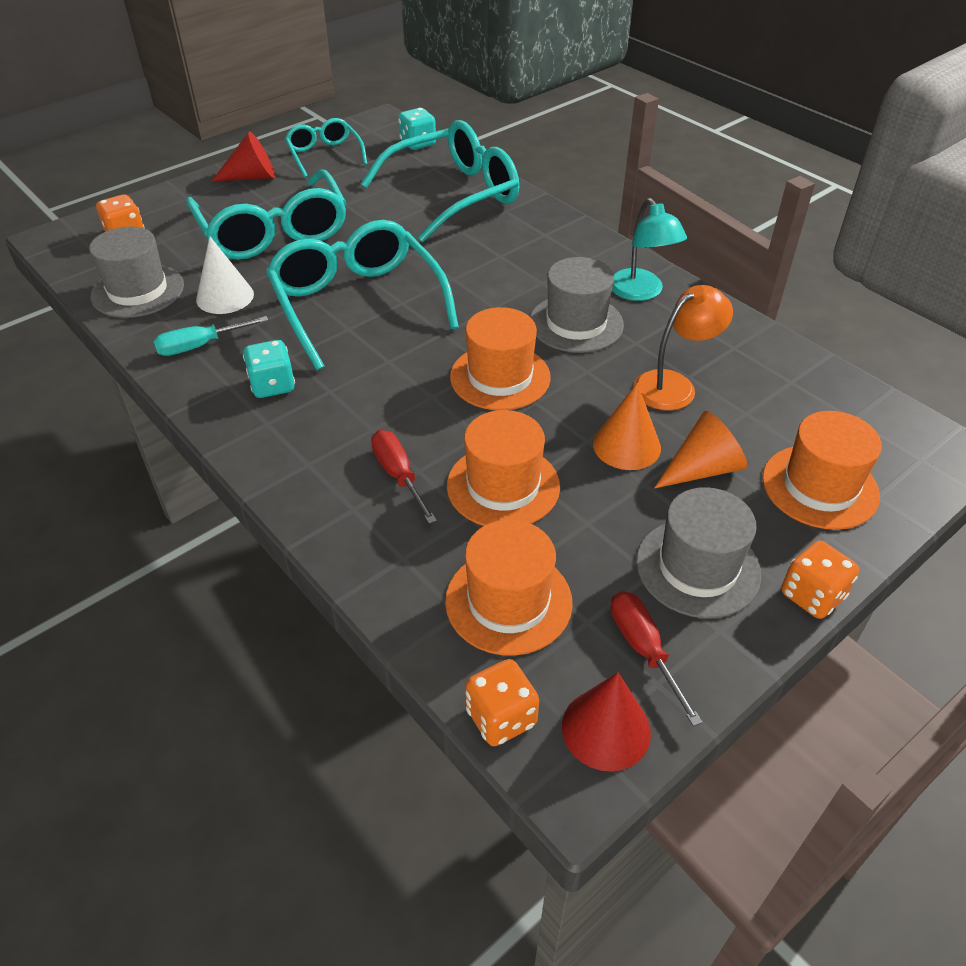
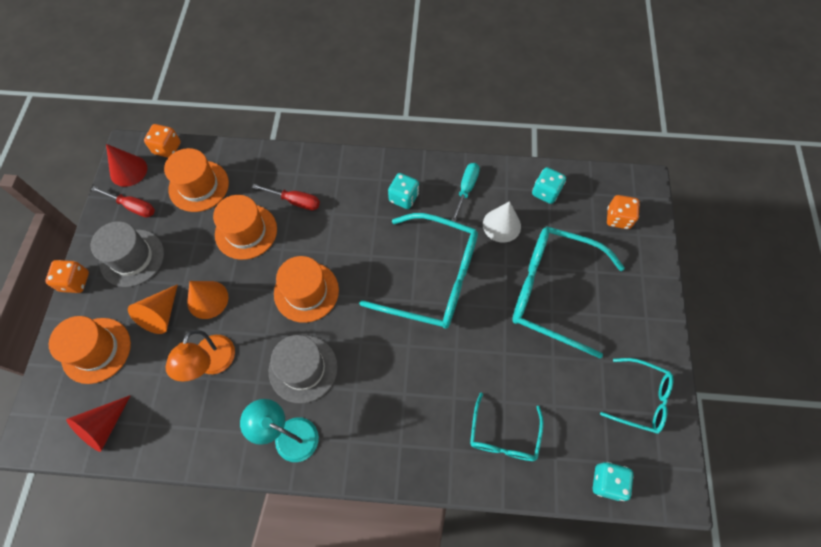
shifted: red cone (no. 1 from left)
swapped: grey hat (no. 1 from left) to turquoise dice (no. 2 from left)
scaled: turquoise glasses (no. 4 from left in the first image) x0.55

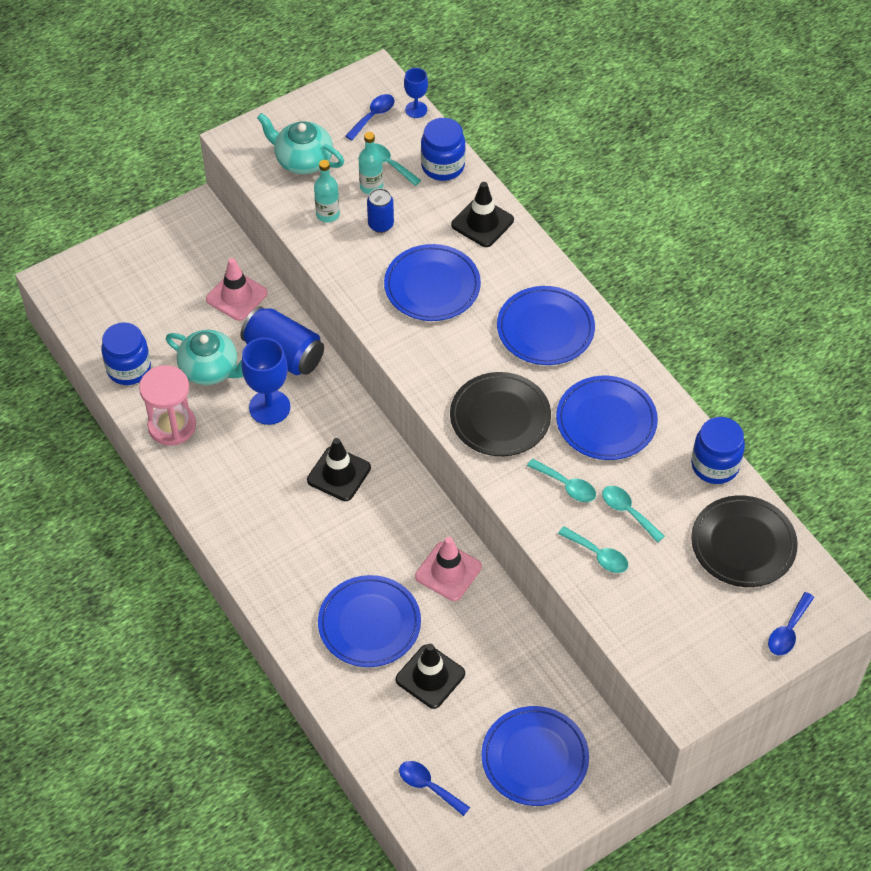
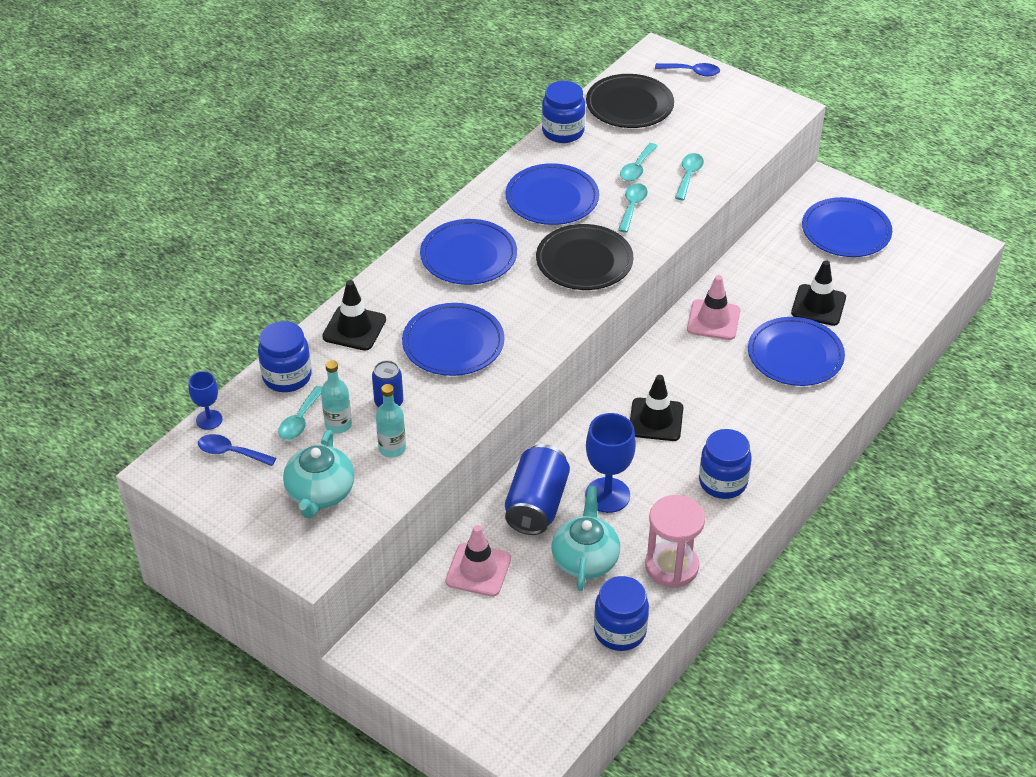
gone: blue spoon (no. 2 from left)
new: blue jar (no. 4 from left)

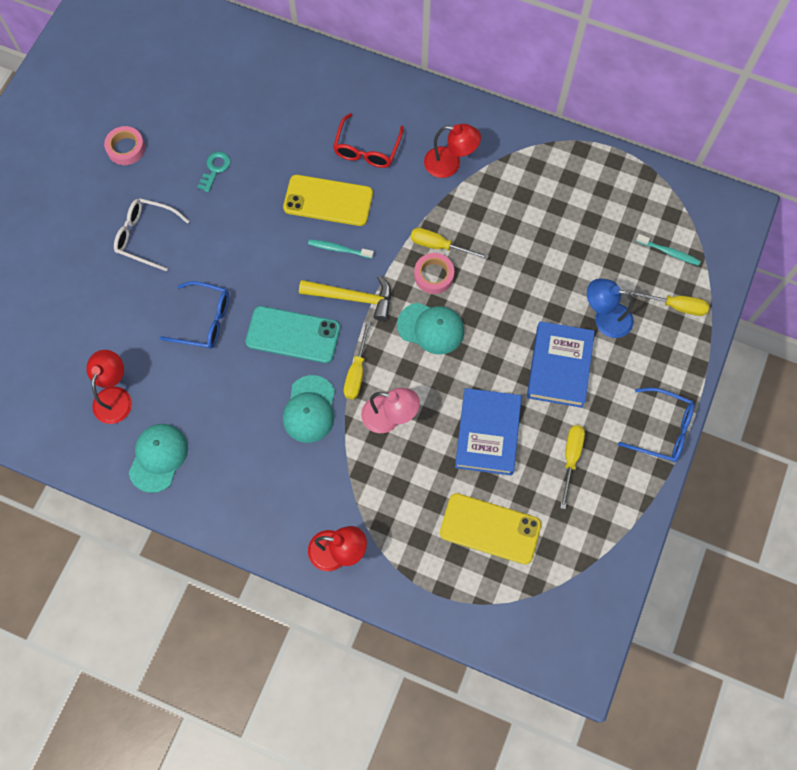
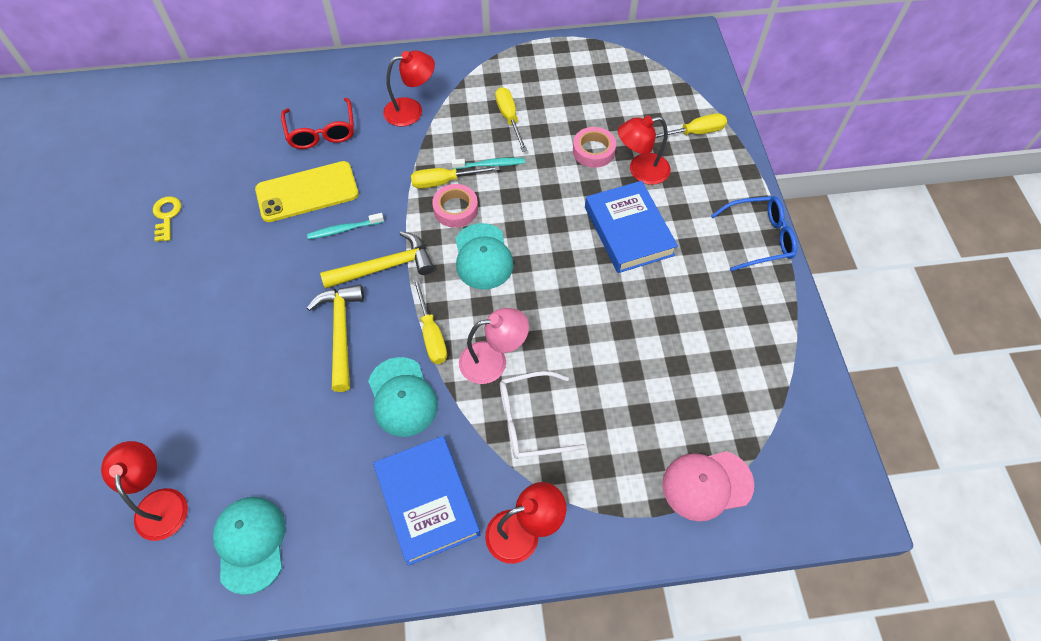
gone: blue glasses (no. 1 from left); yellow phone (no. 2 from left)
new: pink cap
shifted: pink tape (no. 1 from left in the first image) to pink tape (no. 2 from left); white glasses; turquoise toothbrush (no. 2 from left); blue book (no. 1 from left); yellow screwdriver (no. 3 from left)
swapped: turquoise phone to yellow hammer (no. 1 from left)
repainted: turquoise key to yellow key; blue lamp to red lamp (no. 4 from left)
rotated: turquoise cap (no. 3 from left) 90 degrees clockwise

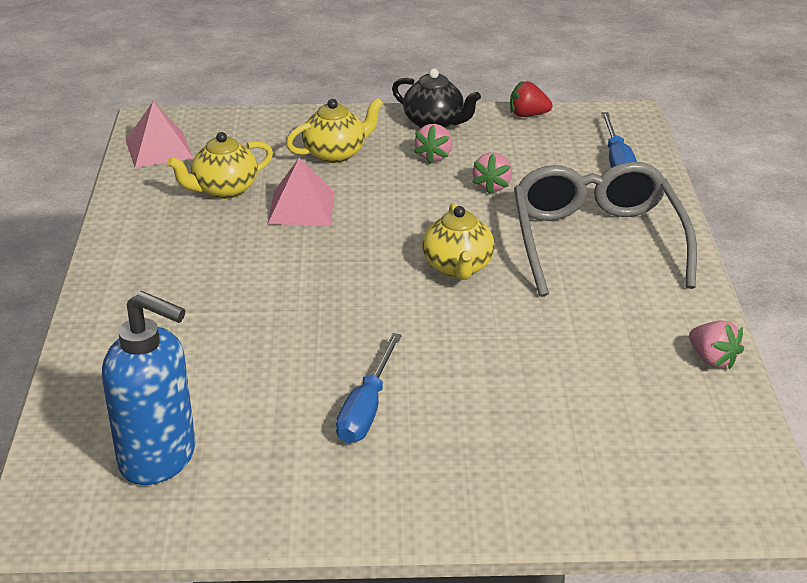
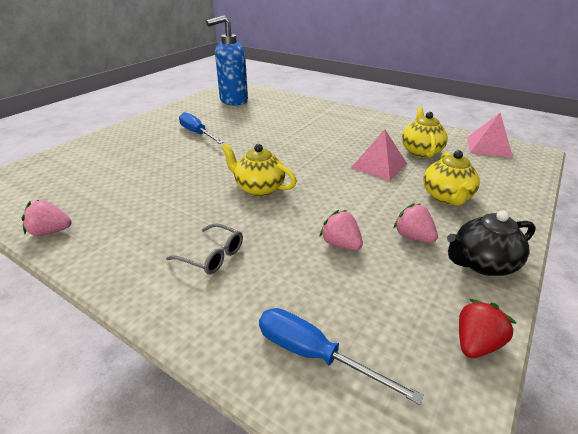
scaled: grey glasses x0.42

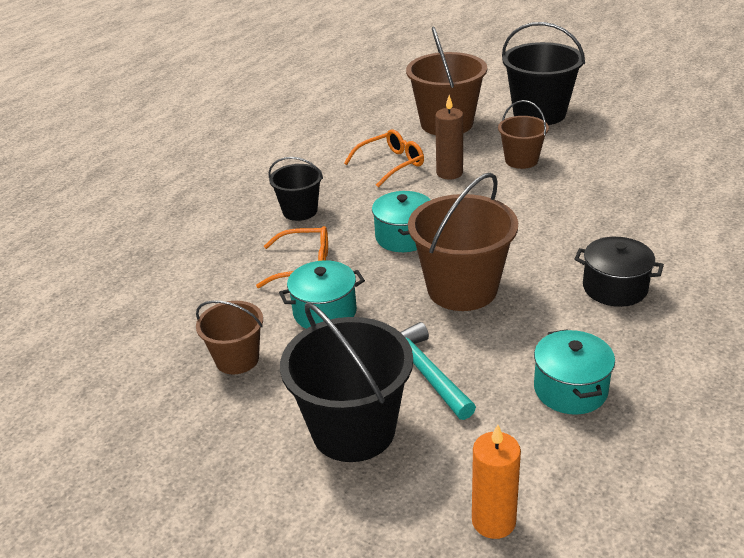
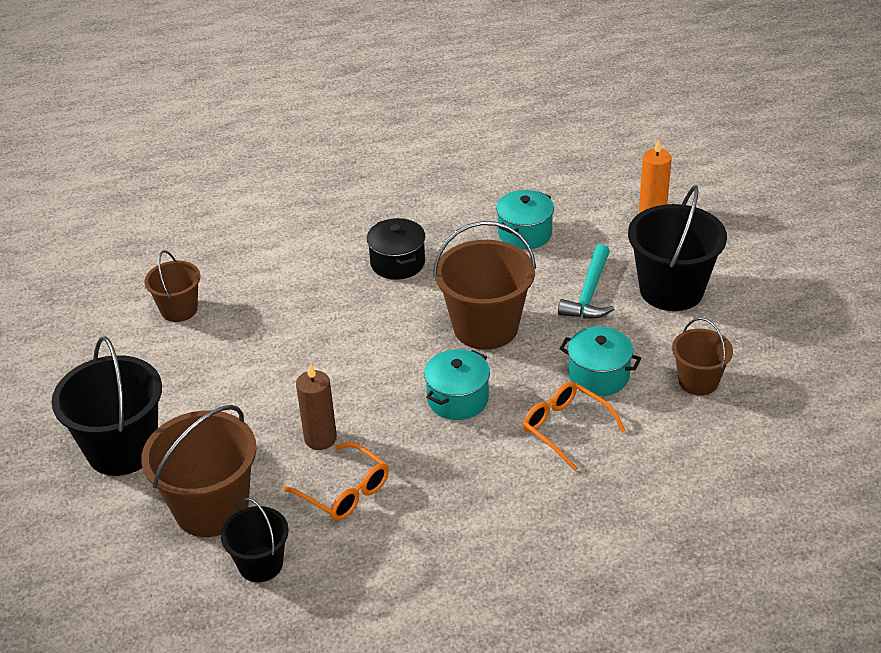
shifted: brown bucket (no. 4 from left in the first image) to brown bucket (no. 1 from left); black bucket (no. 1 from left in the first image) to black bucket (no. 2 from left)
rotated: orange glasses (no. 2 from left in the first image) 150 degrees counterclockwise

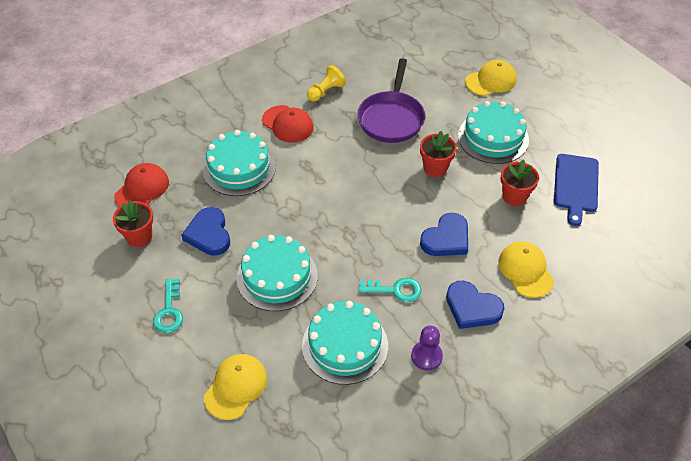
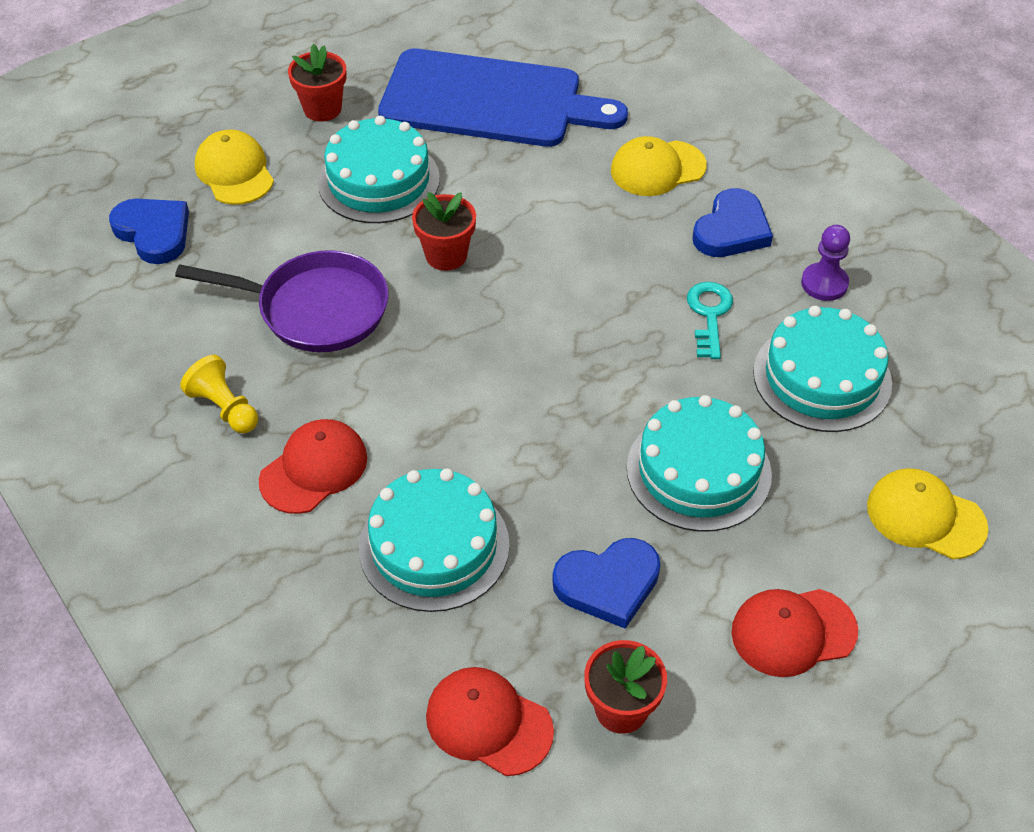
shifted: red flower pot (no. 3 from left in the first image) to red flower pot (no. 1 from left); blue heart (no. 2 from left in the first image) to blue heart (no. 1 from left)
swapped: turquoise key (no. 1 from left) to red cap (no. 3 from left)
scaled: blue cutting board x1.71

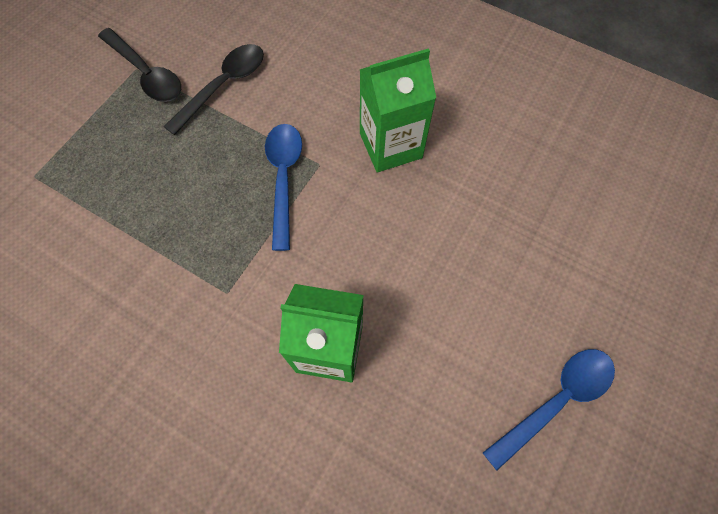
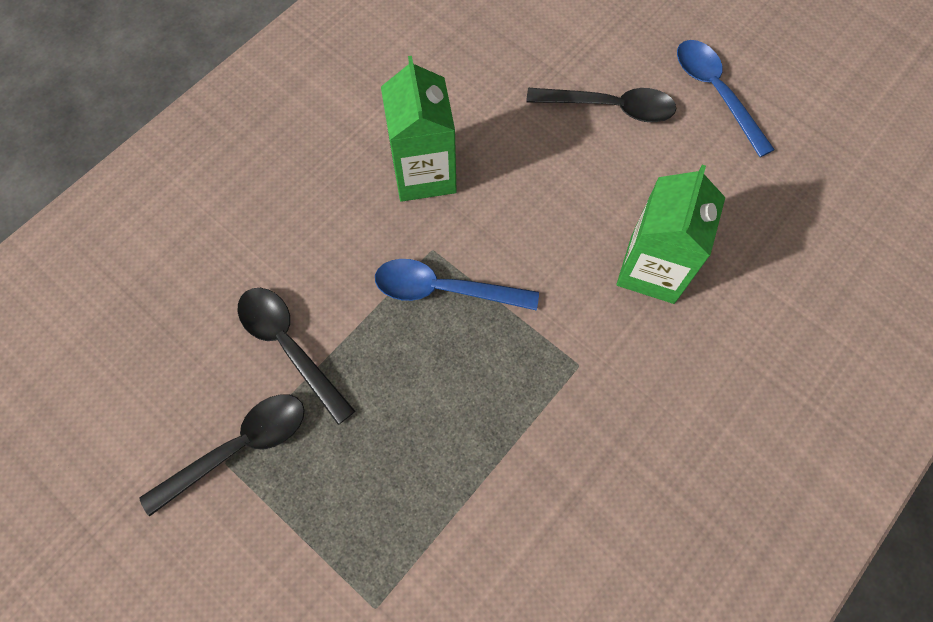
new: black spoon (no. 3 from left)

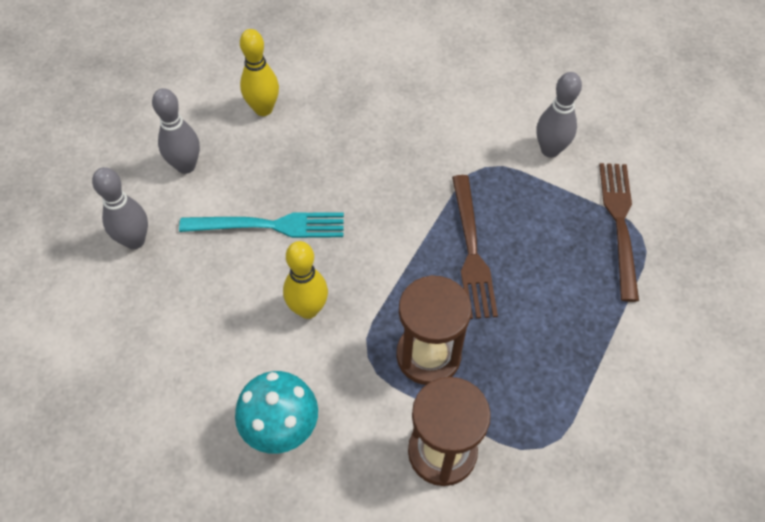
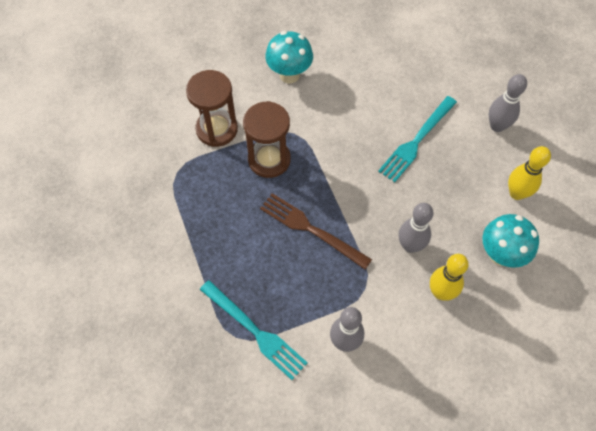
new: turquoise mushroom (no. 2 from left)
shifted: grey bowling pin (no. 1 from left in the first image) to grey bowling pin (no. 2 from left); yellow bowling pin (no. 2 from left in the first image) to yellow bowling pin (no. 1 from left)
repainted: brown fork (no. 2 from left) to turquoise fork (no. 1 from left)

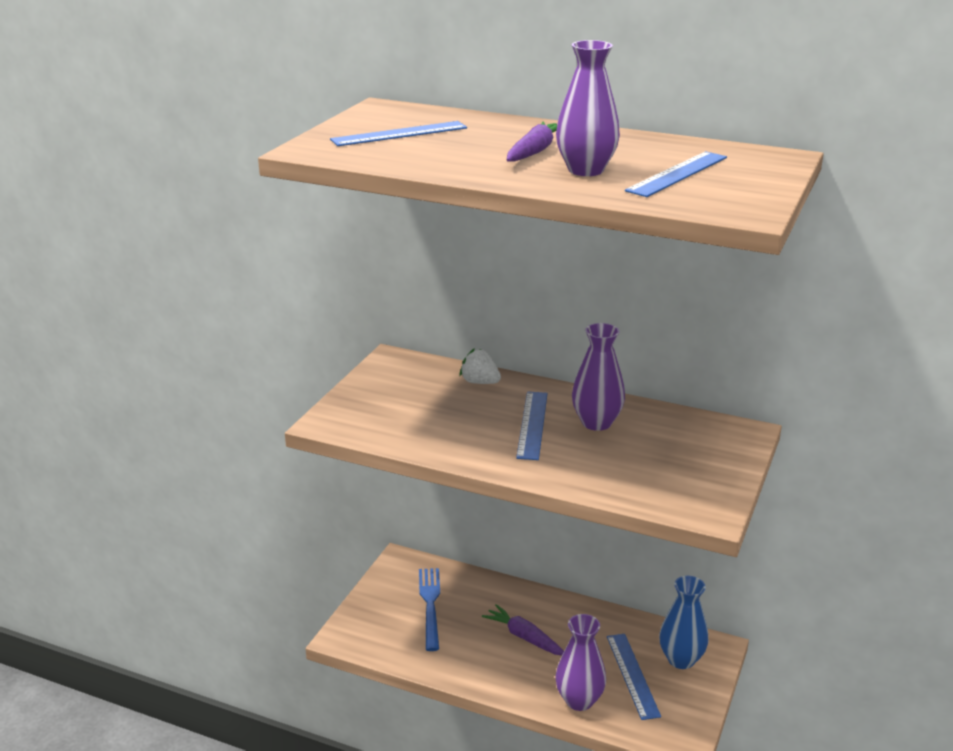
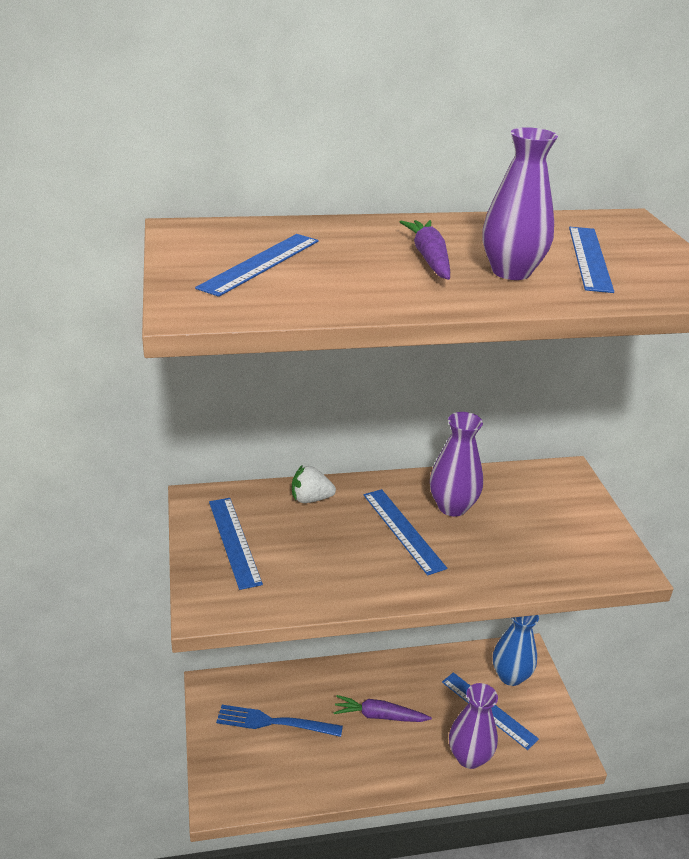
new: blue ruler (no. 1 from left)
rotated: blue fork 45 degrees counterclockwise

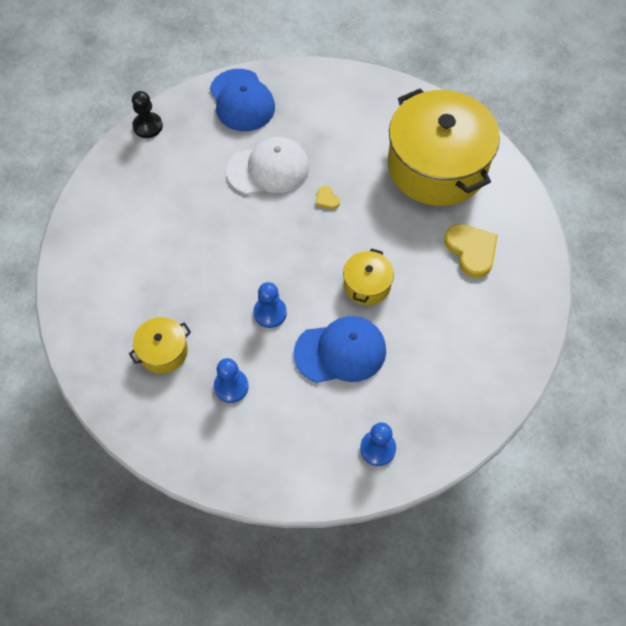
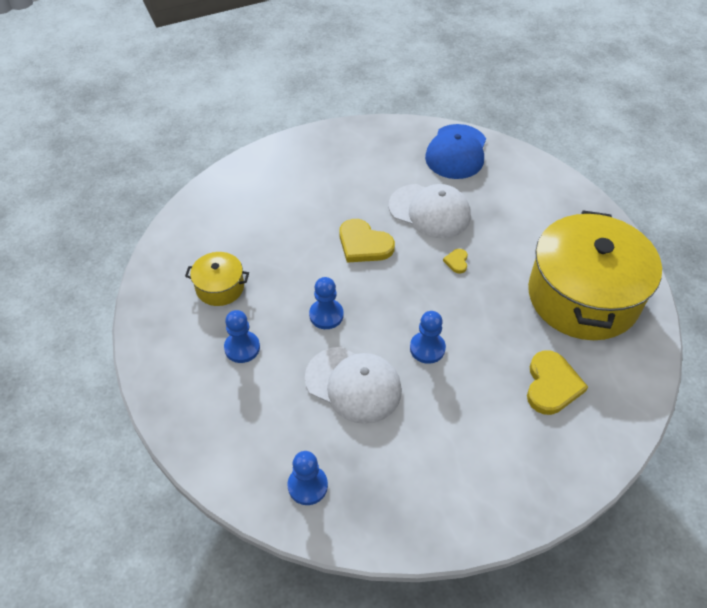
gone: black pawn
new: yellow heart (no. 1 from left)
swapped: yellow pot (no. 2 from left) to blue pawn (no. 4 from left)
repainted: blue cap (no. 2 from left) to white cap (no. 1 from left)

